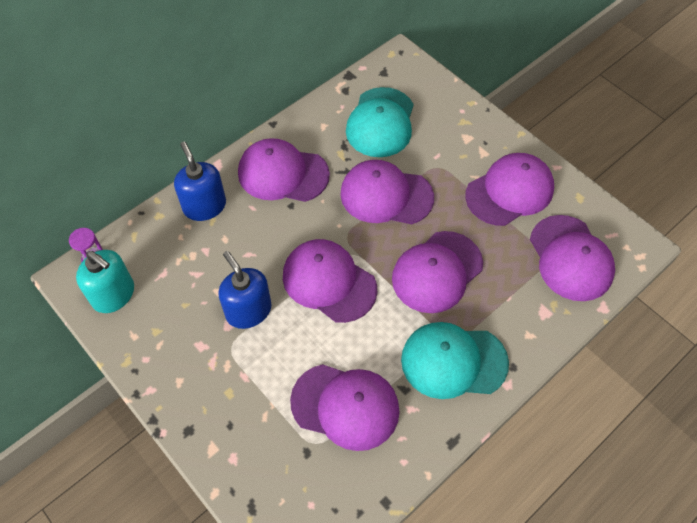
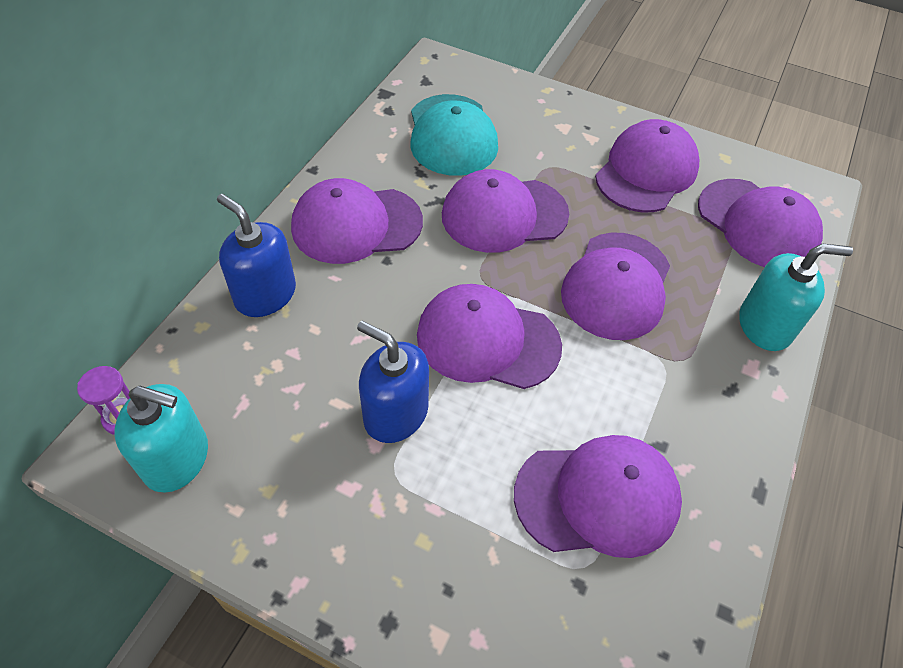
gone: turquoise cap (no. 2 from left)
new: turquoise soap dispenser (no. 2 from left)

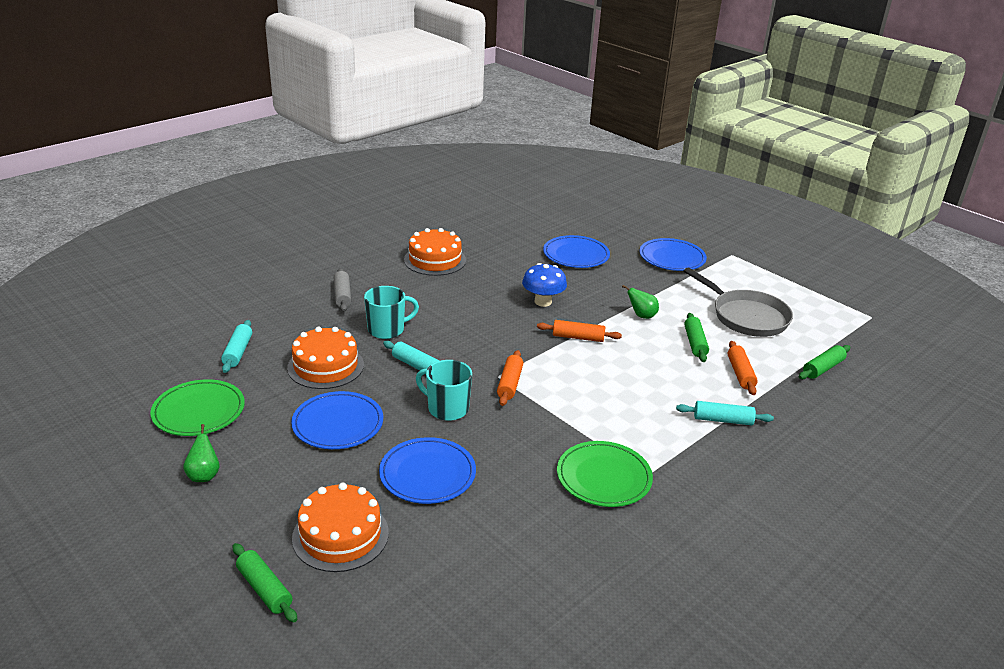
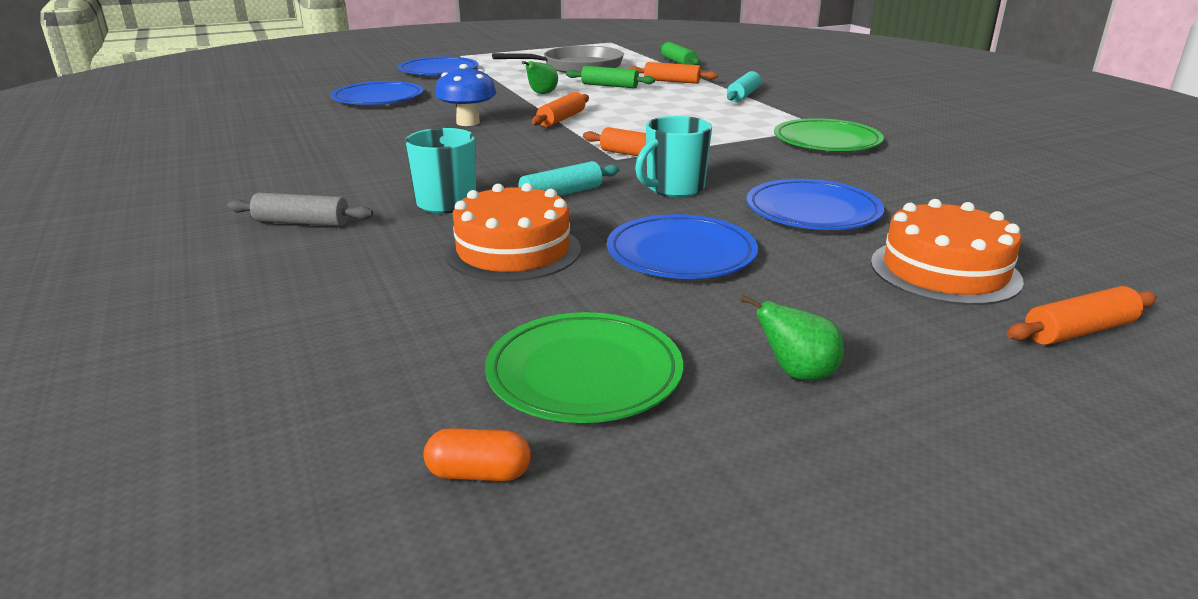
gone: orange cake (no. 3 from left); turquoise rolling pin (no. 1 from left)
new: orange capsule
repainted: green rolling pin (no. 1 from left) to orange rolling pin (no. 4 from left)

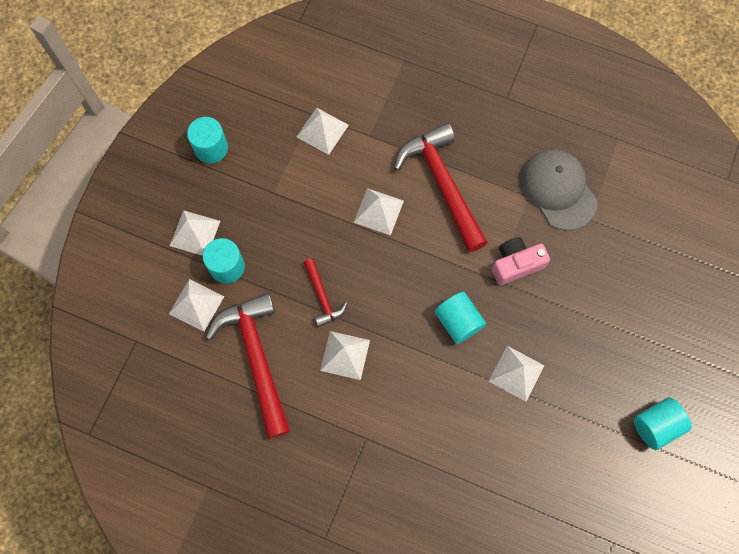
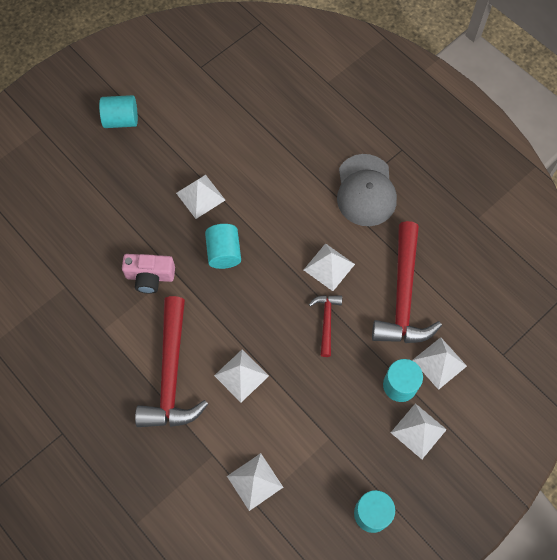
shifted: grey cap

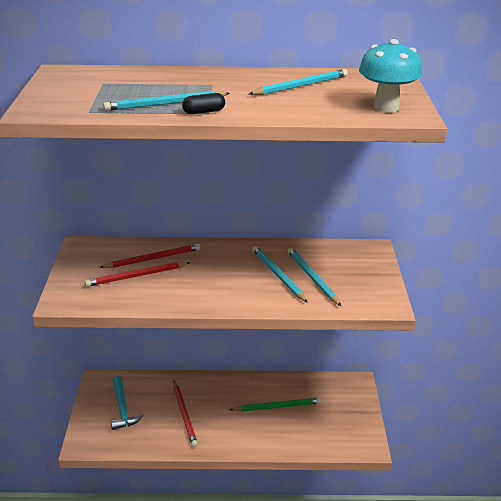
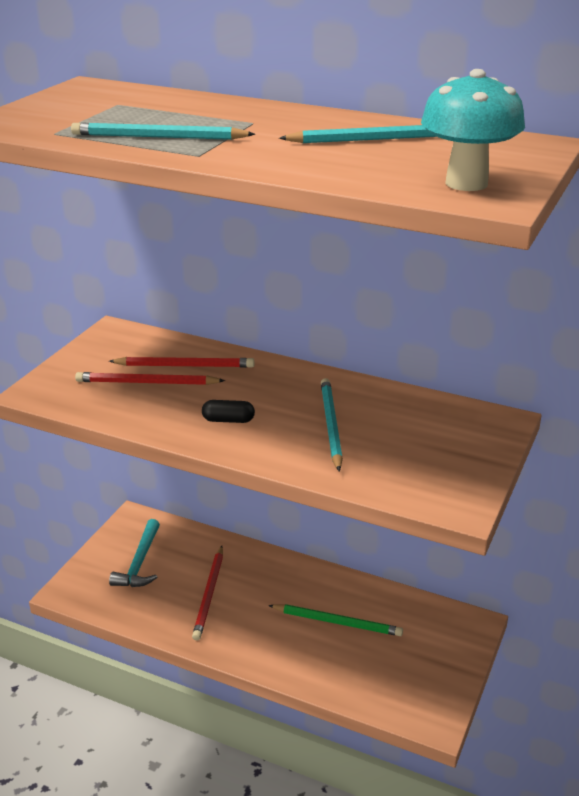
gone: turquoise pencil (no. 4 from left)
shifted: black capsule

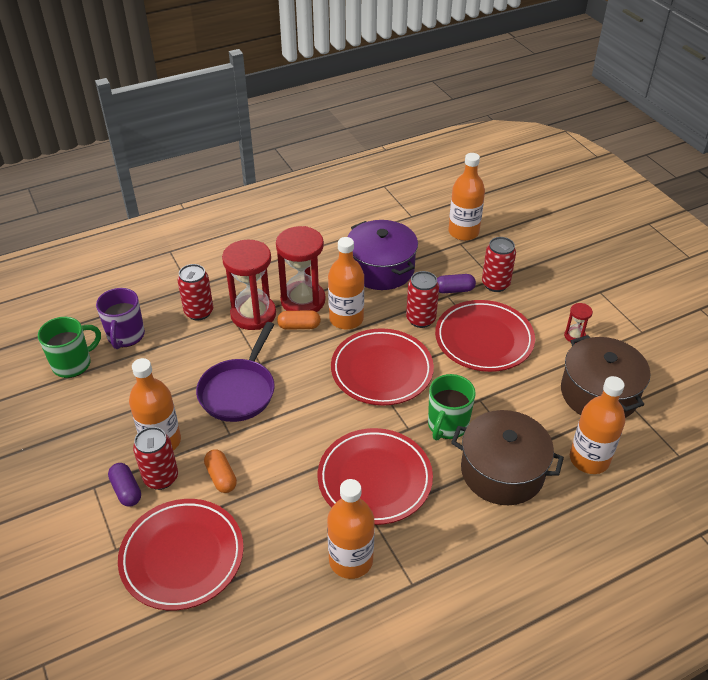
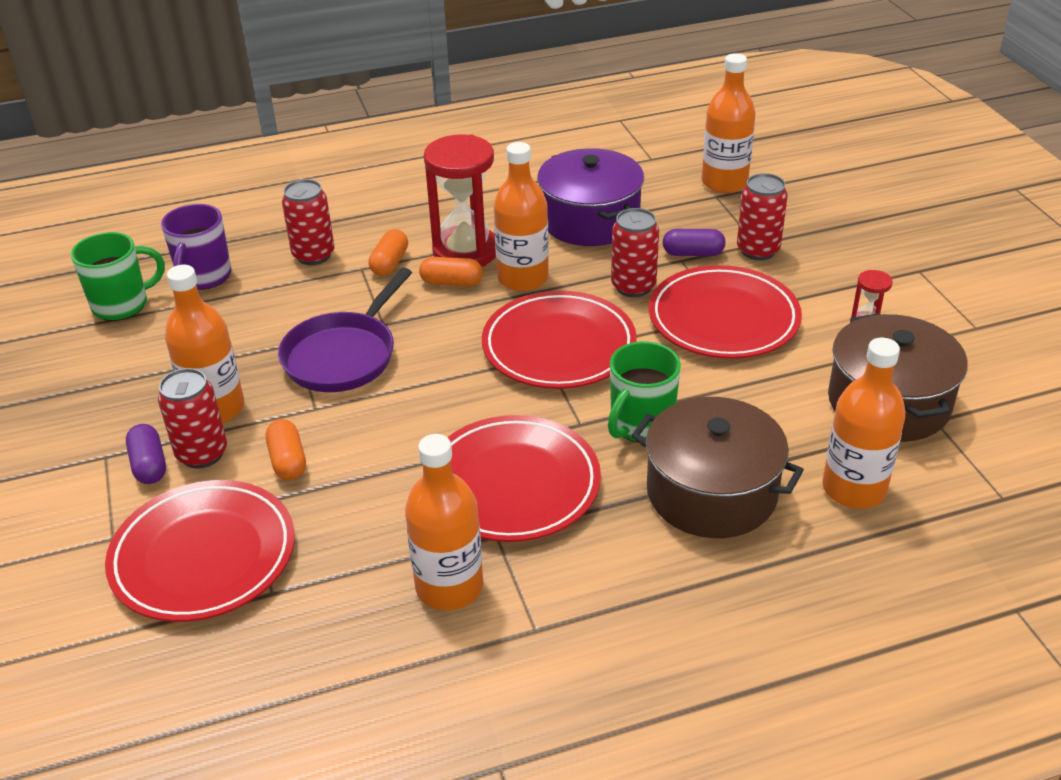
swapped: red hourglass (no. 1 from left) to orange capsule (no. 2 from left)

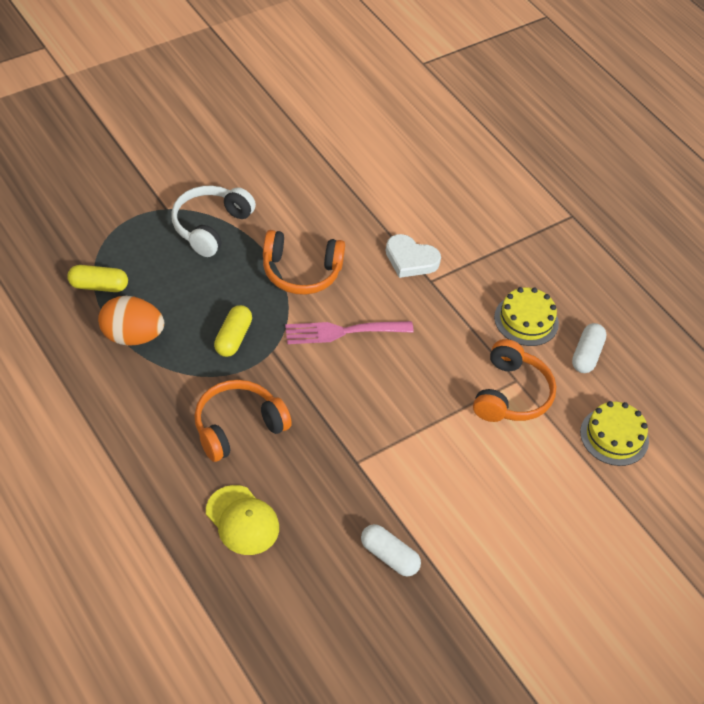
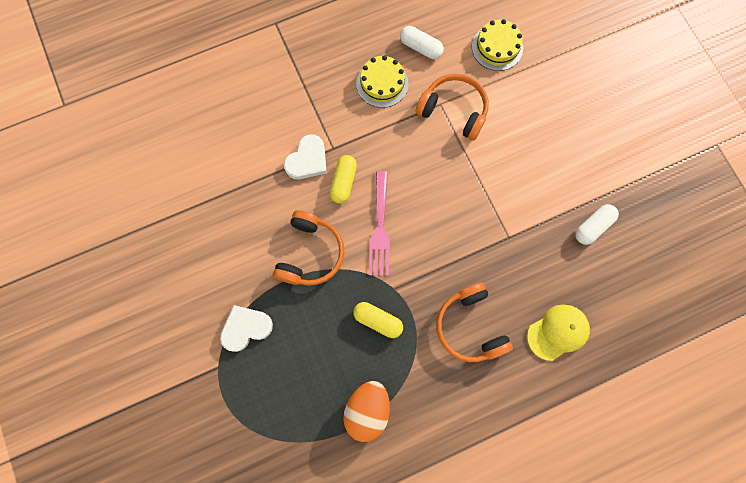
shifted: yellow capsule (no. 1 from left)
swapped: white headphones to white heart (no. 1 from left)

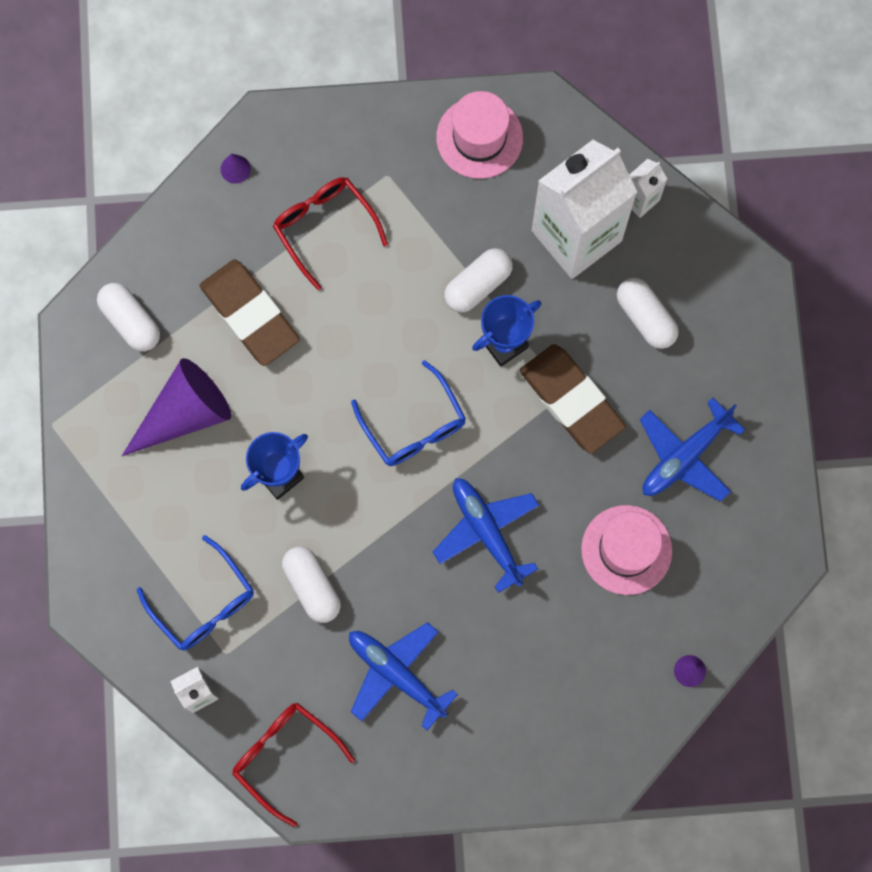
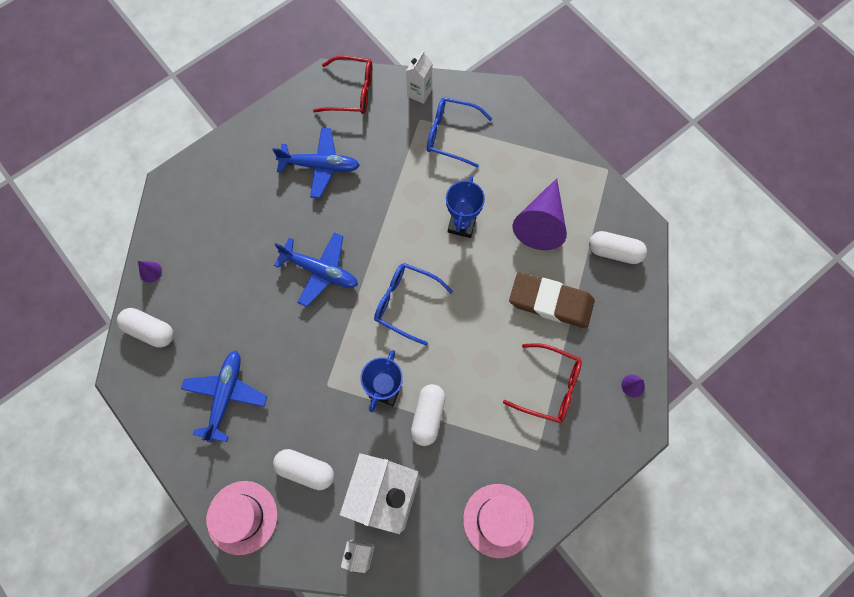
gone: brown eraser (no. 2 from left)
shifted: pink hat (no. 2 from left in the first image) to pink hat (no. 1 from left); white capsule (no. 2 from left in the first image) to white capsule (no. 1 from left)

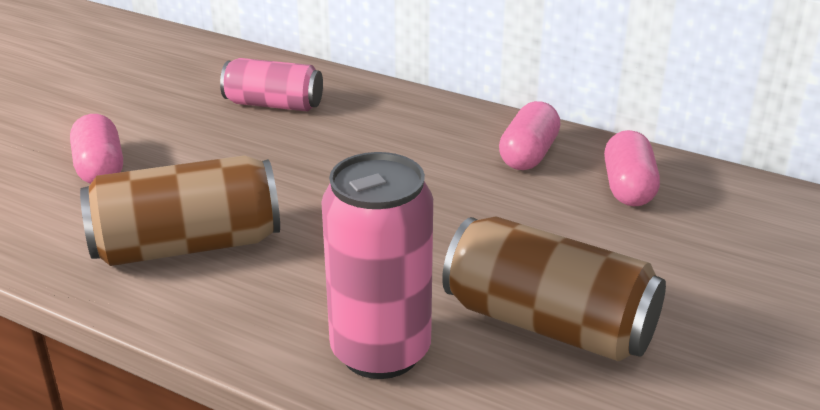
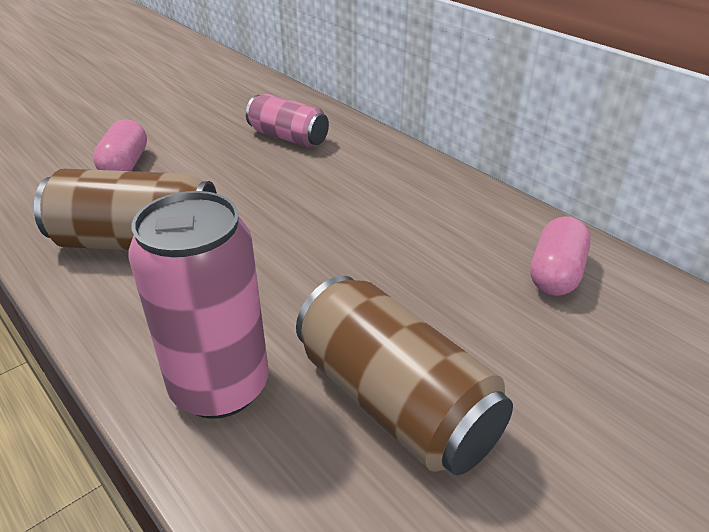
gone: pink capsule (no. 2 from left)

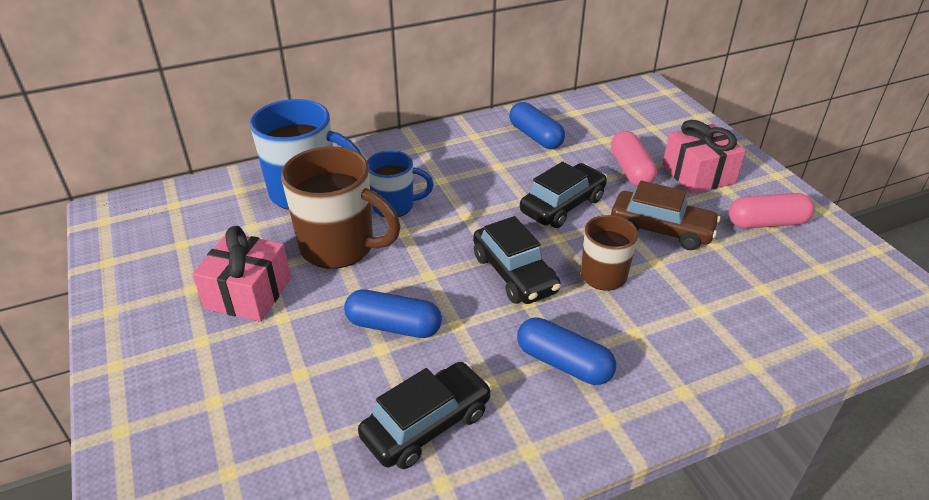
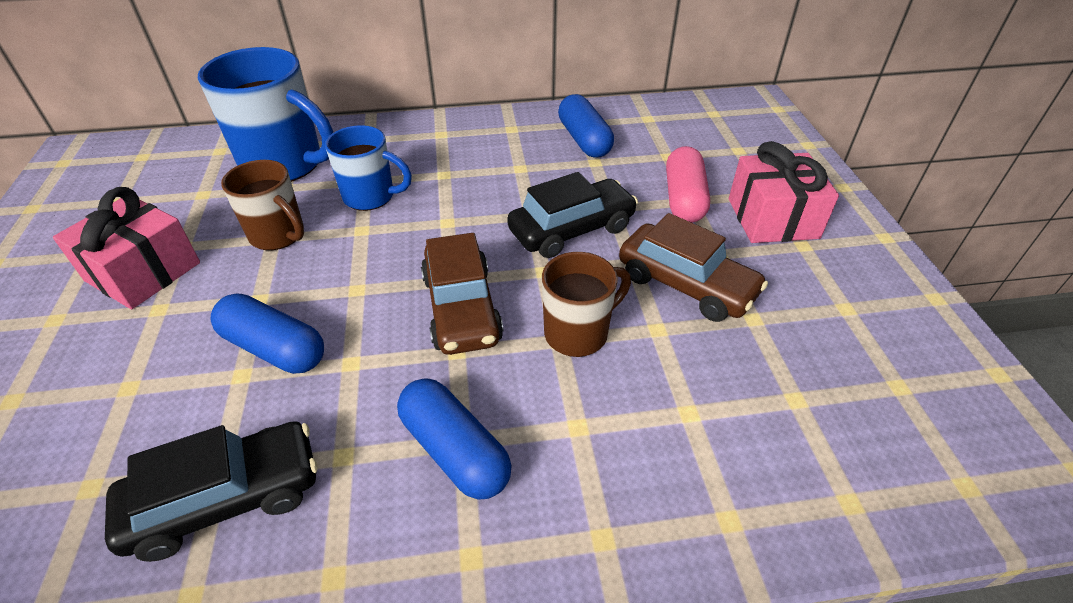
gone: pink capsule (no. 2 from left)
repainted: black car (no. 2 from left) to brown car (no. 1 from left)
scaled: brown mug (no. 1 from left) x0.60

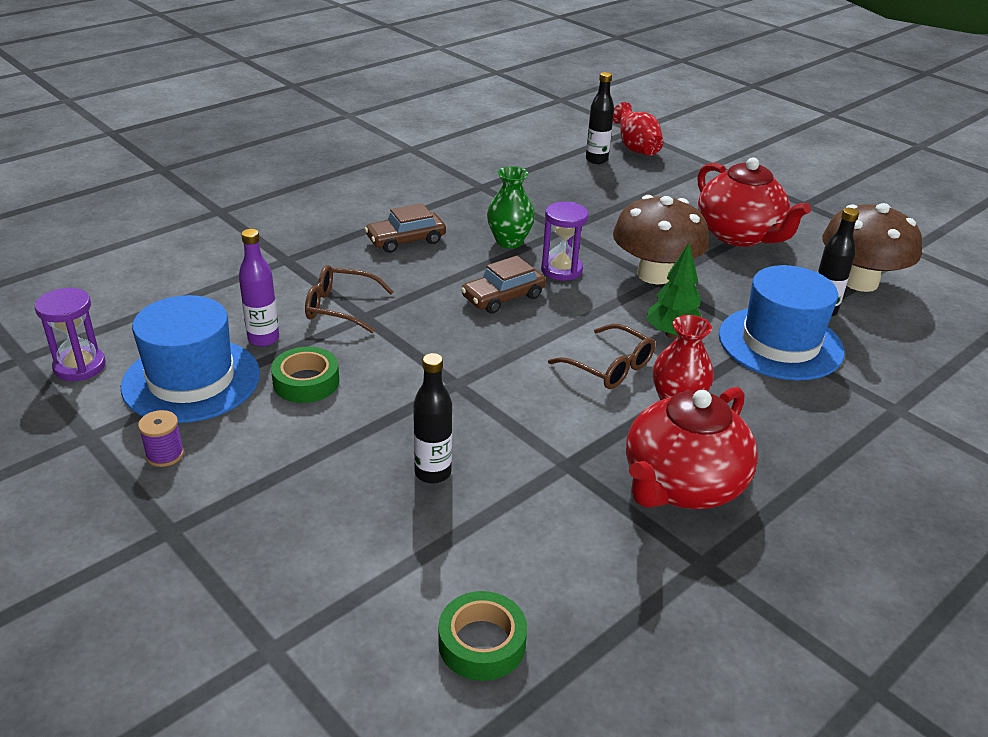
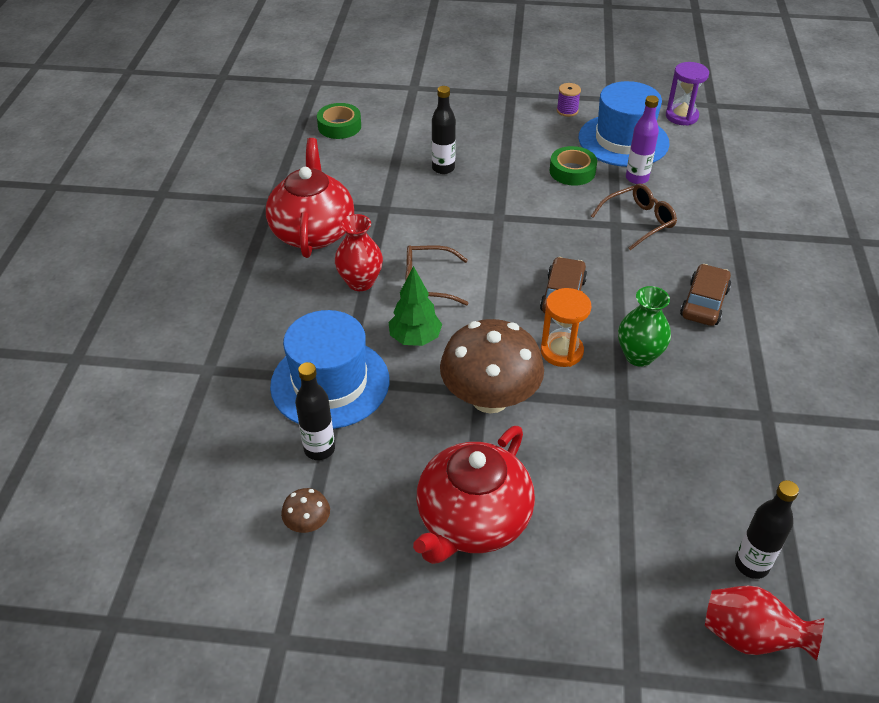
repainted: purple hourglass (no. 2 from left) to orange hourglass
rotated: red teapot (no. 2 from left) 75 degrees counterclockwise
scaled: brown mushroom (no. 2 from left in the first image) x0.42

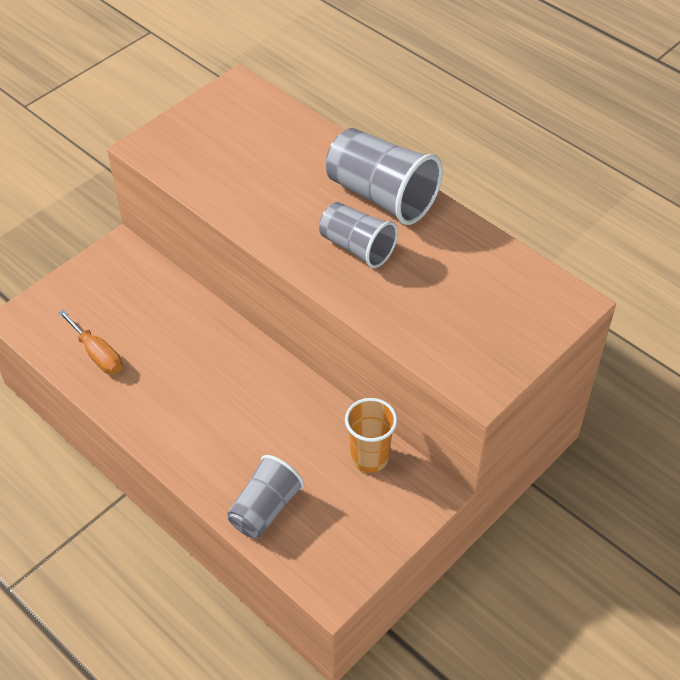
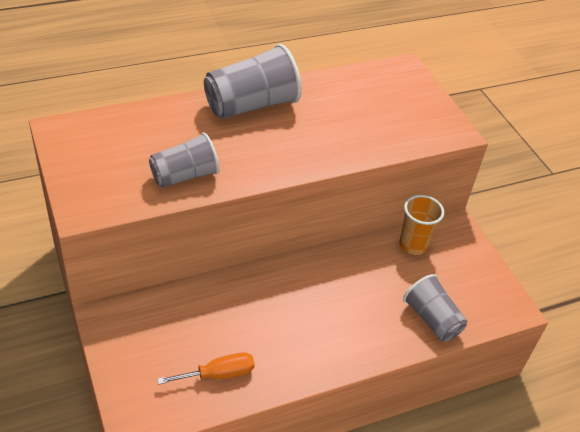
shifted: grey cup (no. 2 from left in the first image) to grey cup (no. 1 from left)

